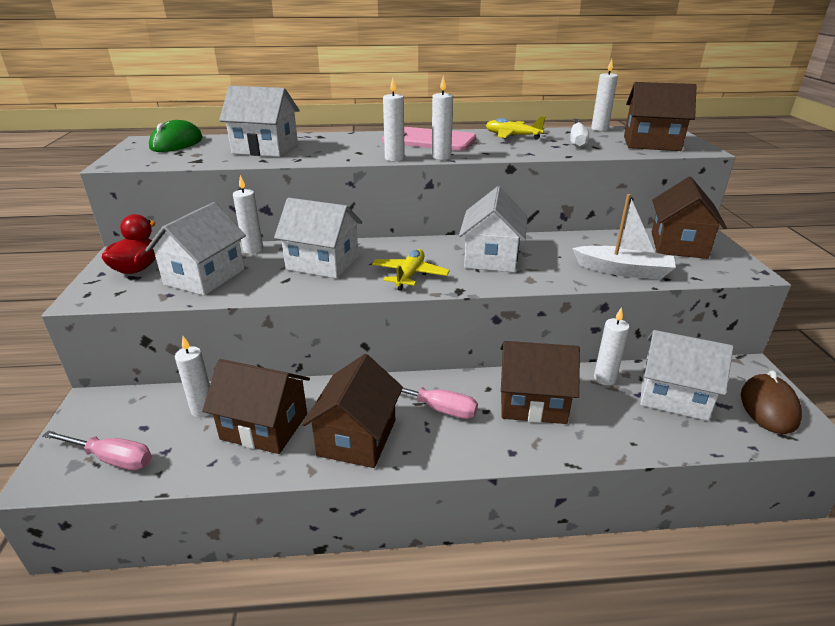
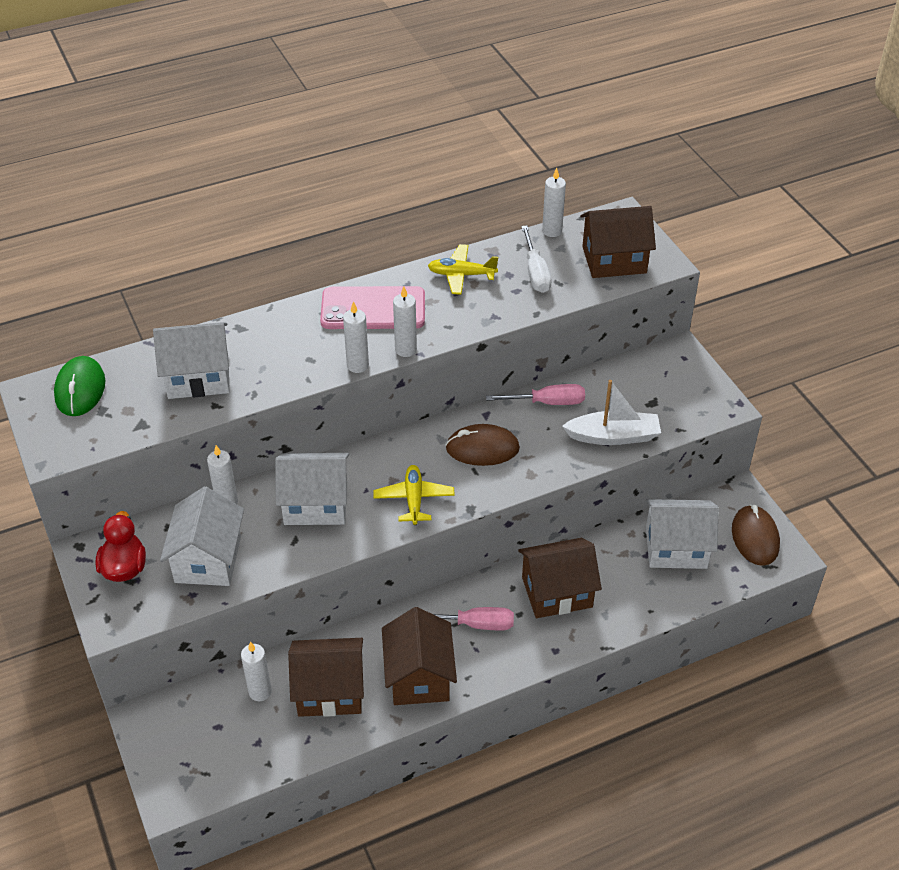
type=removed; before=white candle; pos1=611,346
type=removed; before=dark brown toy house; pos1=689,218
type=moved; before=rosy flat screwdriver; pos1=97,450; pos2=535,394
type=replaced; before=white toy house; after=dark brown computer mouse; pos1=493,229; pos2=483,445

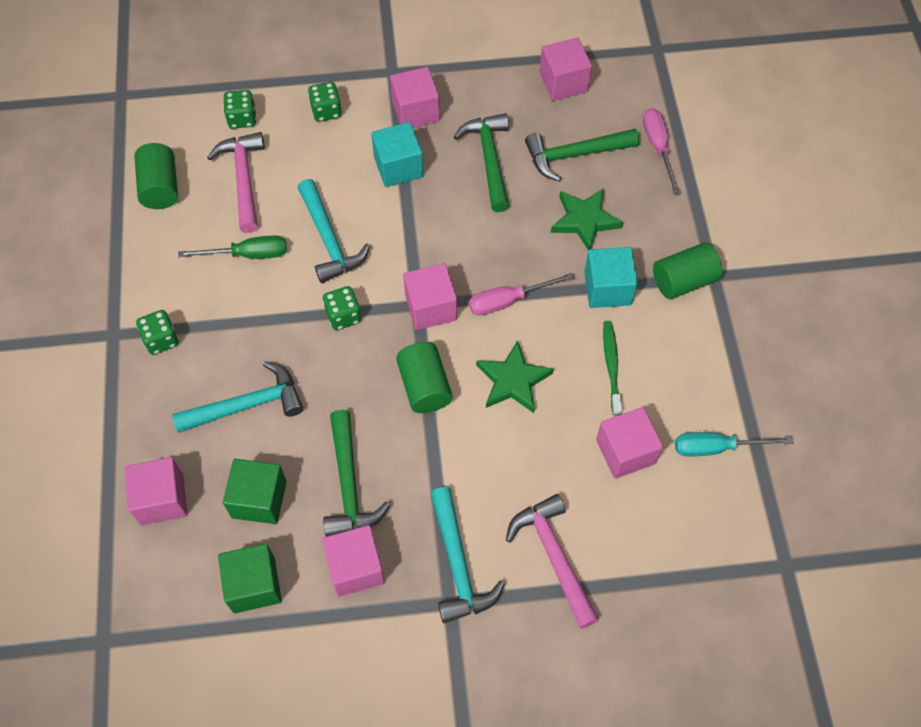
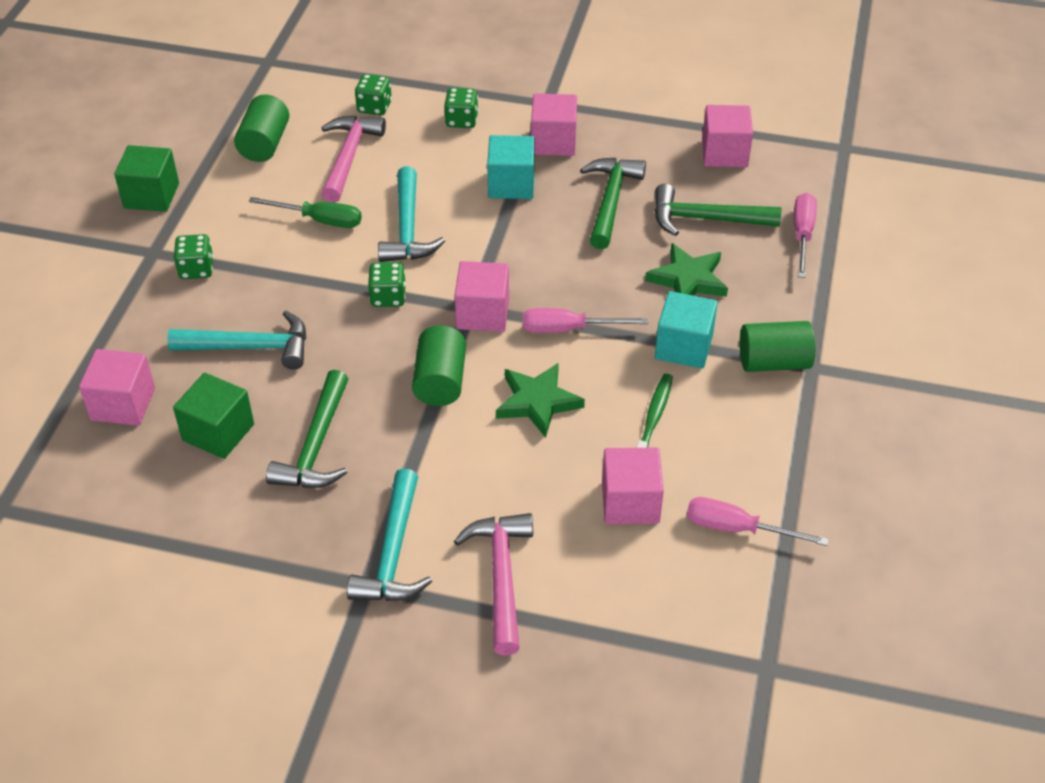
type=removed; before=rosy cube; pos1=353,561
type=moved; before=leaf-green cube; pos1=250,578; pos2=146,178
type=recoloured; before=aqua flat screwdriver; after=rosy flat screwdriver; pos1=734,444; pos2=758,521

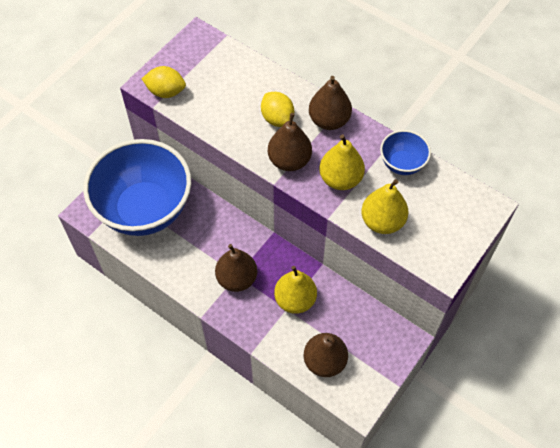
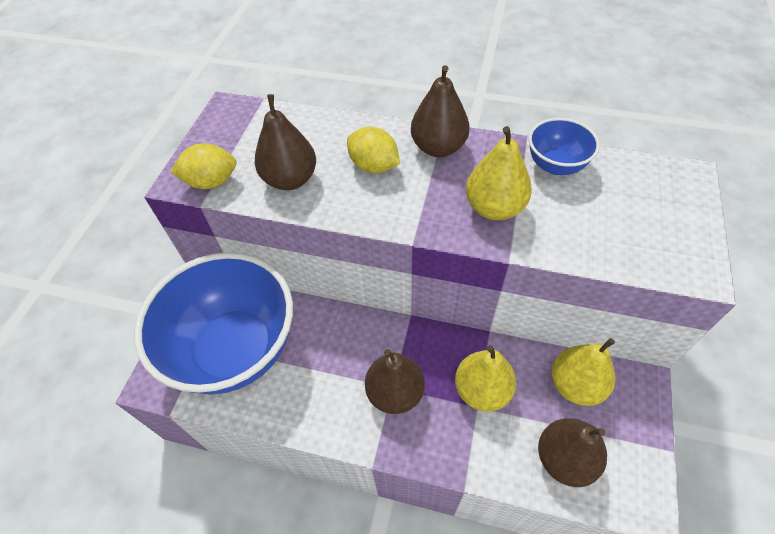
type=moved; before=dark brown toy pear; pos1=290,142; pos2=285,142
type=moved; before=golden toy pear; pos1=385,206; pos2=583,372

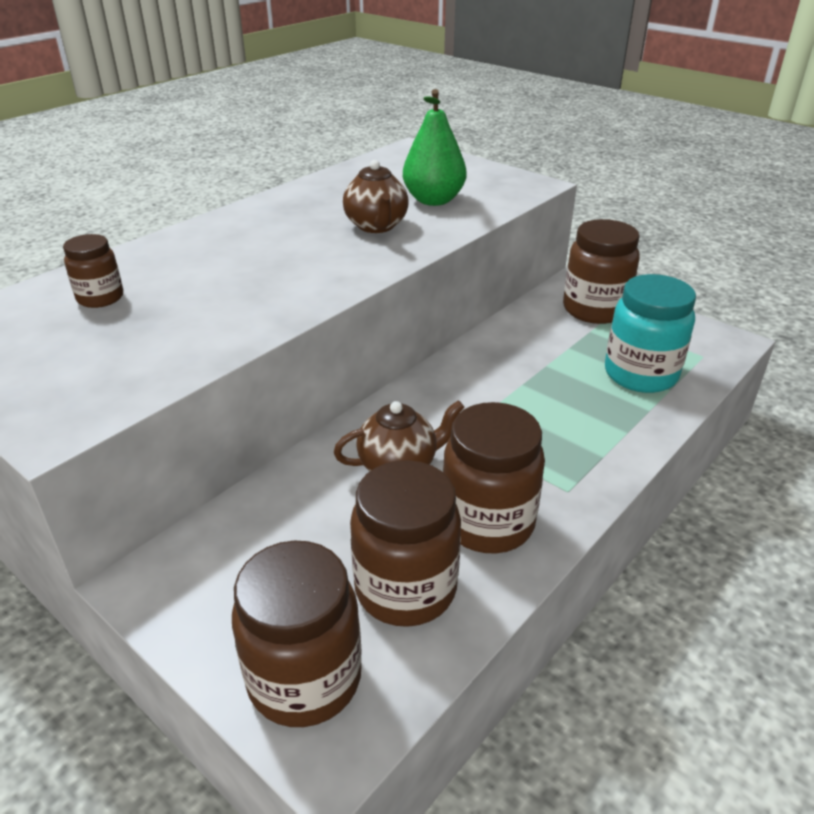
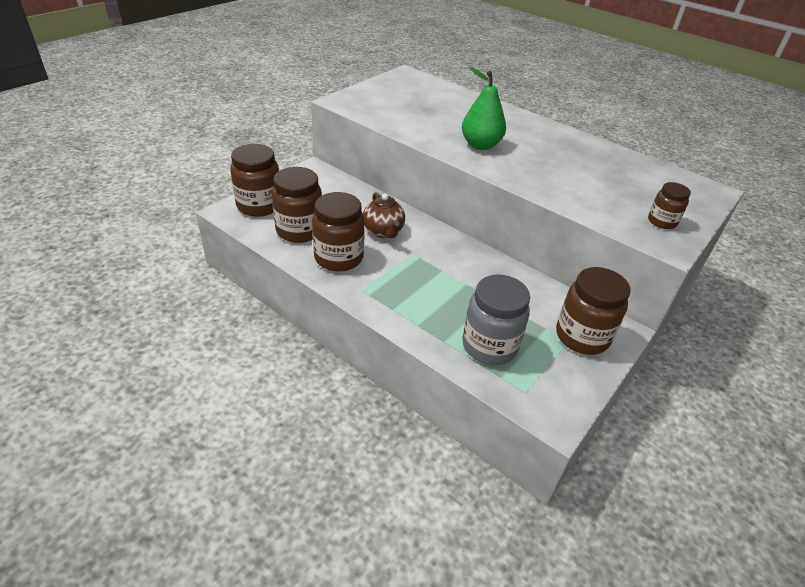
type=removed; before=dark brown teapot; pos1=376,196
type=moved; before=dark brown jam jar; pos1=93,271; pos2=669,205
type=moved; before=leaf-green toy pear; pos1=434,147; pos2=484,108
type=recoloured; before=aqua jam jar; after=grey jam jar; pos1=650,333; pos2=496,319

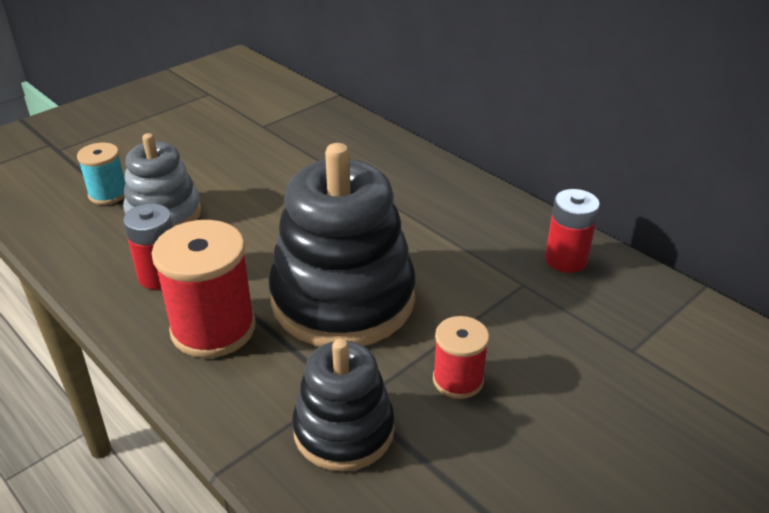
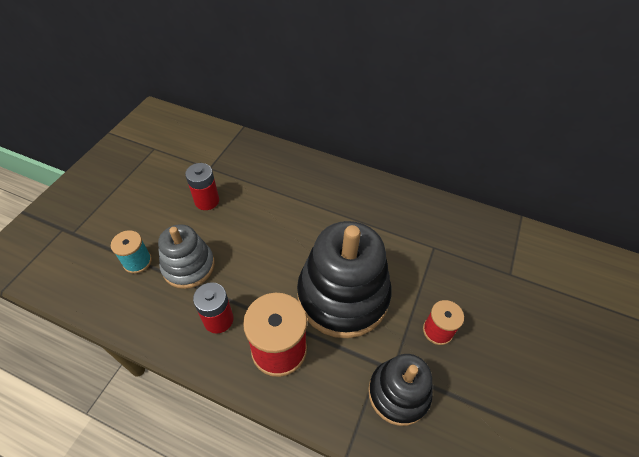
type=moved; before=scarlet battery; pos1=572,231; pos2=202,186

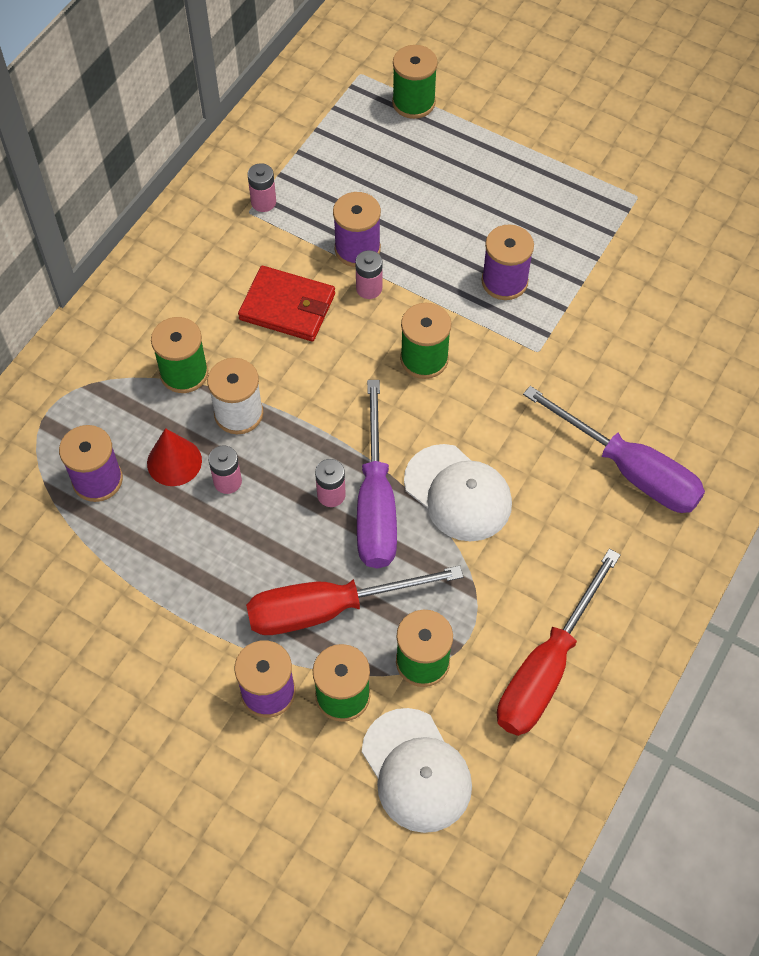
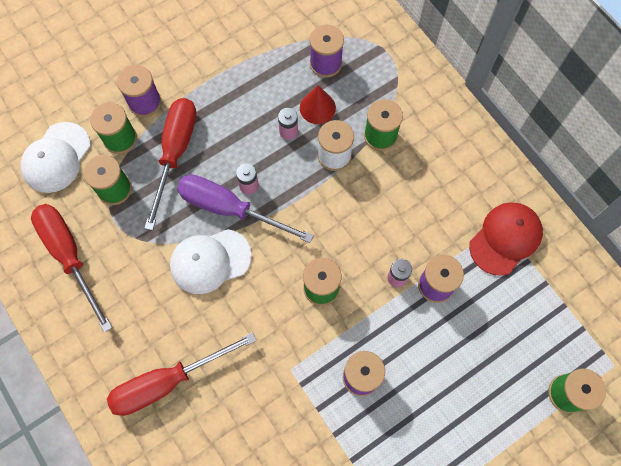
type=removed; before=scarlet wallet; pos1=286,303
type=replaced; before=rosy battery; after=scarlet baseball cap; pos1=262,187; pos2=506,239
type=recoloured; before=royal purple flat screwdriver; after=scarlet flat screwdriver; pos1=614,449; pos2=182,374
type=turned; before=white baseball cap; pos1=417,770; pos2=56,157; turn=-60

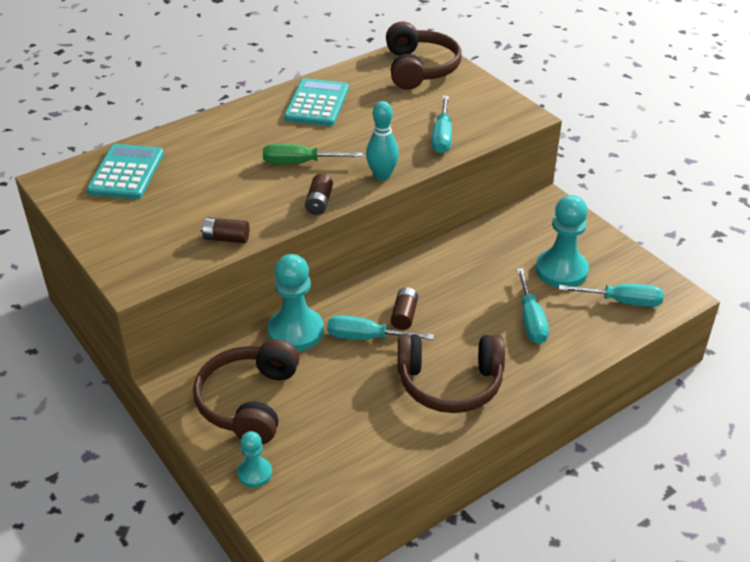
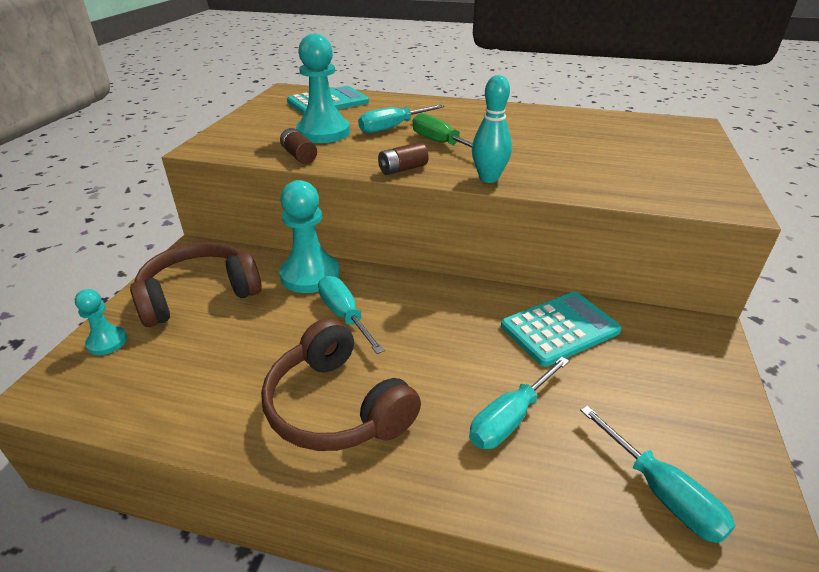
type=removed; before=dark brown headphones; pos1=424,55
type=removed; before=dark brown battery; pos1=404,308
type=moved; before=aqua calculator; pos1=316,102; pos2=561,329
type=moved; before=aqua flat screwdriver; pos1=442,125; pos2=401,118
type=moved; before=aqua game pawn; pos1=562,241; pos2=323,88

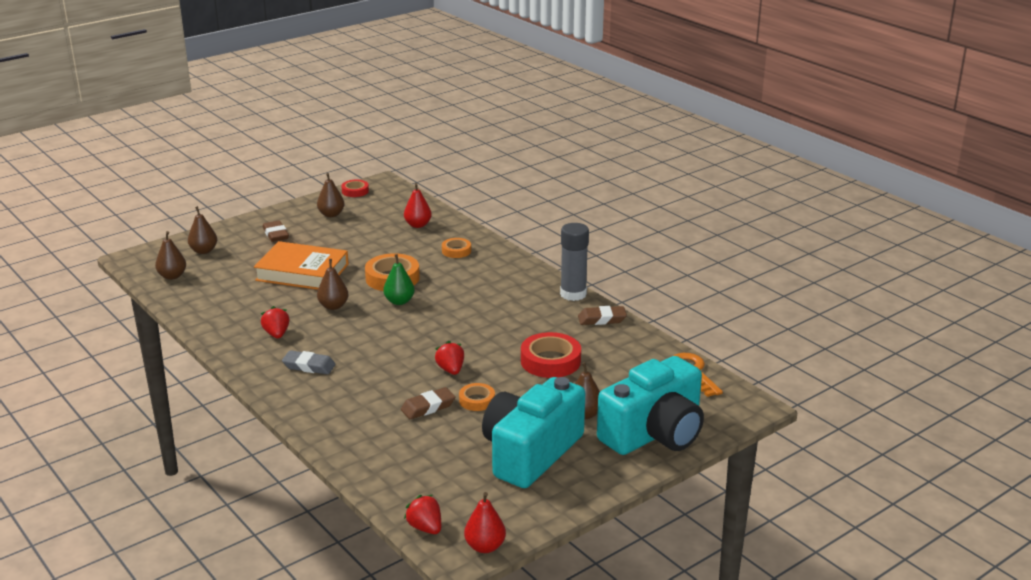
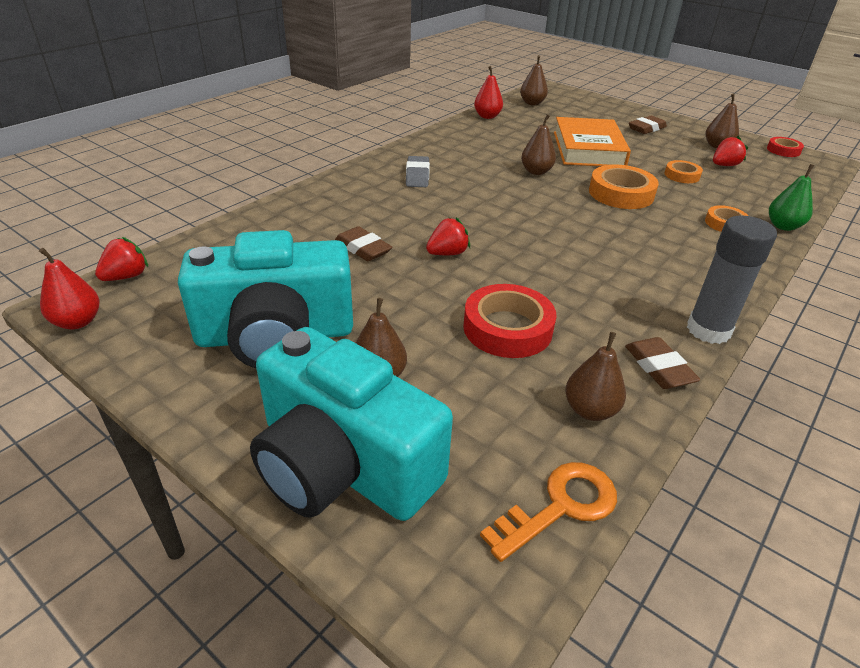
type=moved; before=dark brown toy pear; pos1=202,230; pos2=595,376
type=moved; before=scarlet strawberry; pos1=275,322; pos2=730,151
type=moved; before=leaf-green toy pear; pos1=399,279; pos2=791,197
type=moved; before=scarlet toy pear; pos1=418,205; pos2=488,92
type=moved; before=orange-coloured roll of tape; pos1=477,397; pos2=683,171
type=turned; before=aqua camera; pos1=533,432; pos2=265,299; turn=150

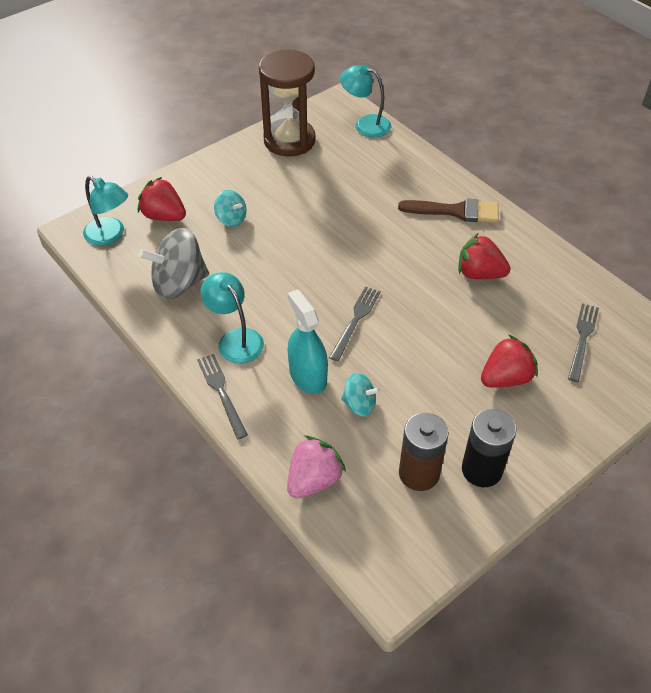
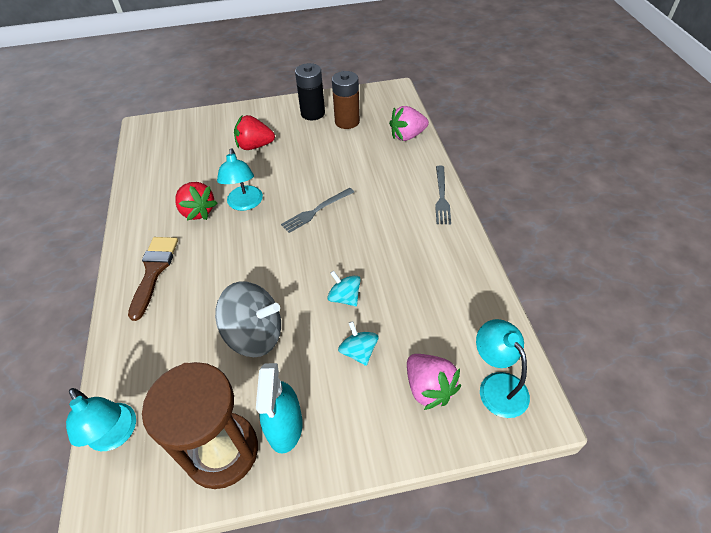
type=removed; before=grey fork; pos1=583,342
type=moved; before=grey whirligig; pos1=173,264; pos2=248,319
type=moved; before=aqua desk lamp; pos1=232,318; pos2=240,179
type=moved; before=aqua spray cleaner; pos1=308,341; pos2=279,408
type=moved; before=aqua whirligig; pos1=360,395; pos2=344,288
type=recoloured; before=scarlet strawberry; after=rosy strawberry; pos1=162,199; pos2=434,382
type=turned; before=dark brown paintbrush; pos1=448,210; pos2=153,279; turn=60

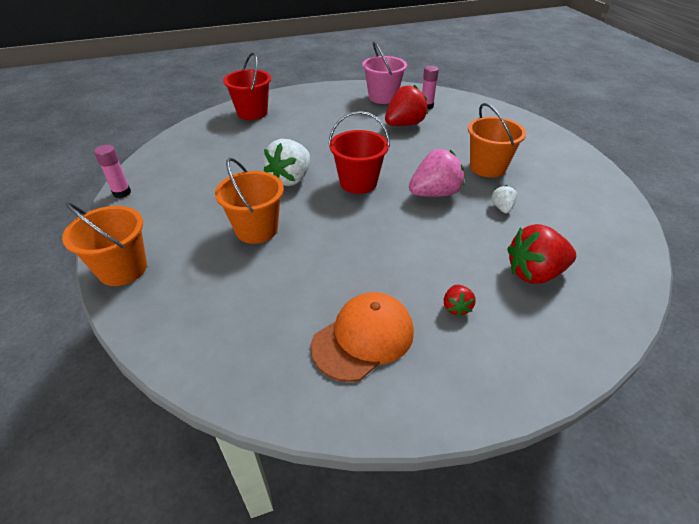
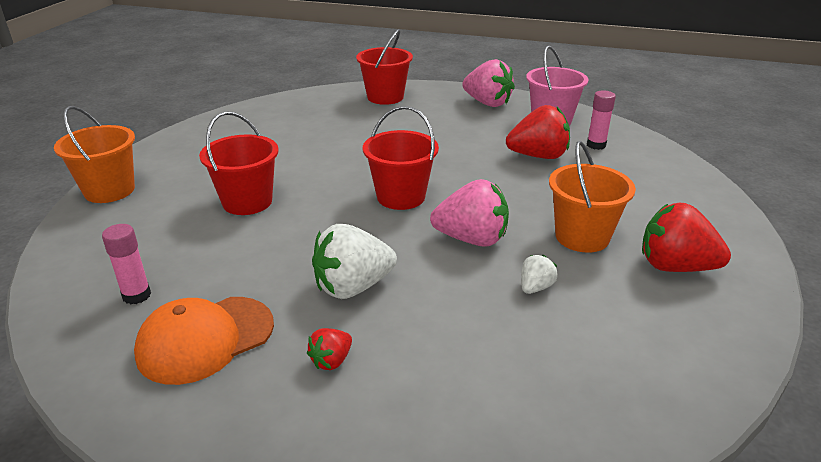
type=added; after=rosy strawberry; pos2=488,83
type=moved; before=rosy glue stick; pos1=112,171; pos2=126,264
type=moved; before=white strawberry; pos1=287,162; pos2=354,261
type=moved; before=scarlet strawberry; pos1=541,254; pos2=686,237
type=recoloured; before=orange-coloured sand bucket; after=scarlet sand bucket; pos1=249,201; pos2=239,163
type=turned; before=orange-coloured baseball cap; pos1=362,337; pos2=204,341; turn=150

